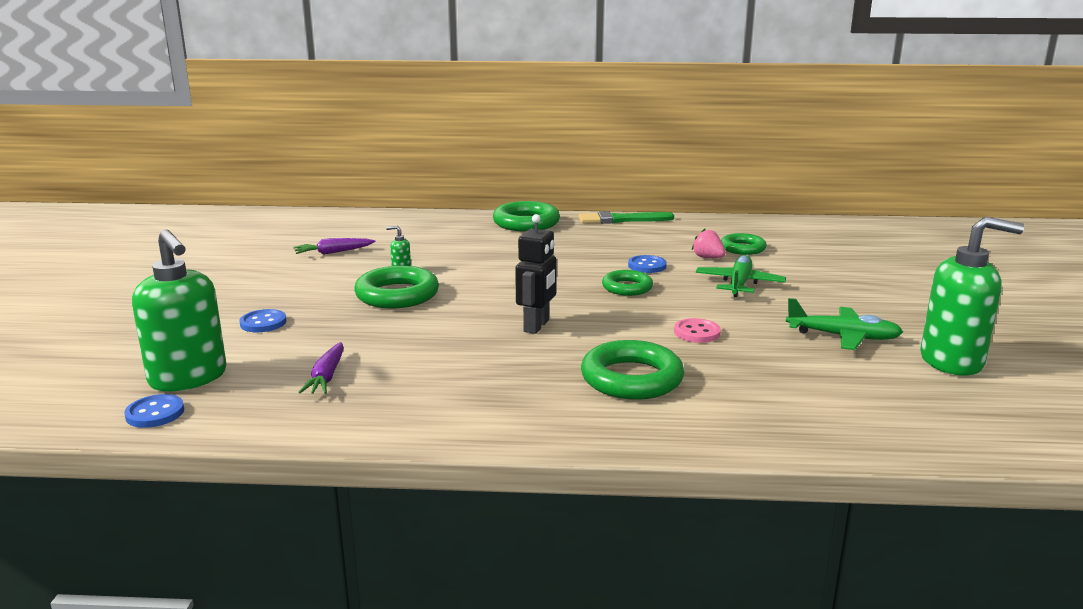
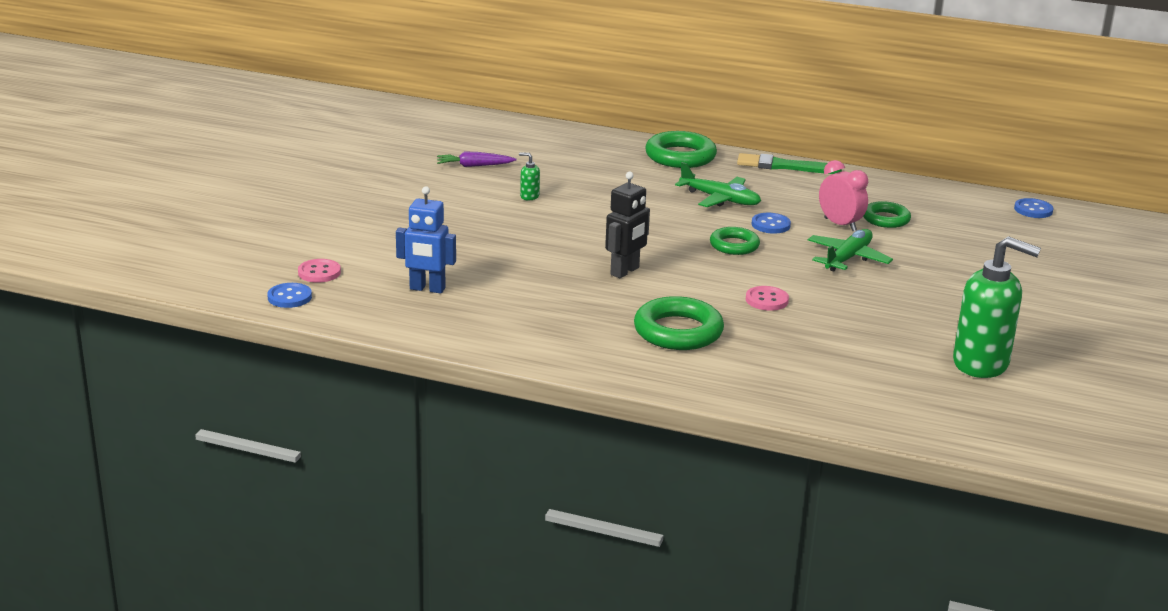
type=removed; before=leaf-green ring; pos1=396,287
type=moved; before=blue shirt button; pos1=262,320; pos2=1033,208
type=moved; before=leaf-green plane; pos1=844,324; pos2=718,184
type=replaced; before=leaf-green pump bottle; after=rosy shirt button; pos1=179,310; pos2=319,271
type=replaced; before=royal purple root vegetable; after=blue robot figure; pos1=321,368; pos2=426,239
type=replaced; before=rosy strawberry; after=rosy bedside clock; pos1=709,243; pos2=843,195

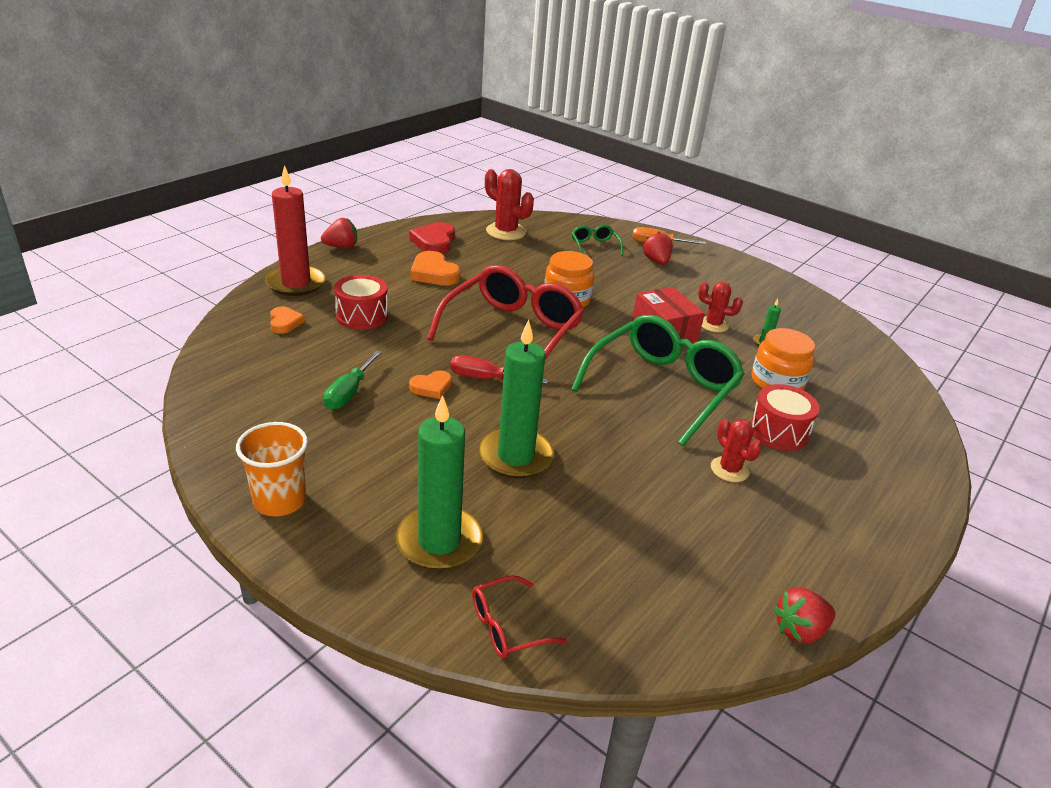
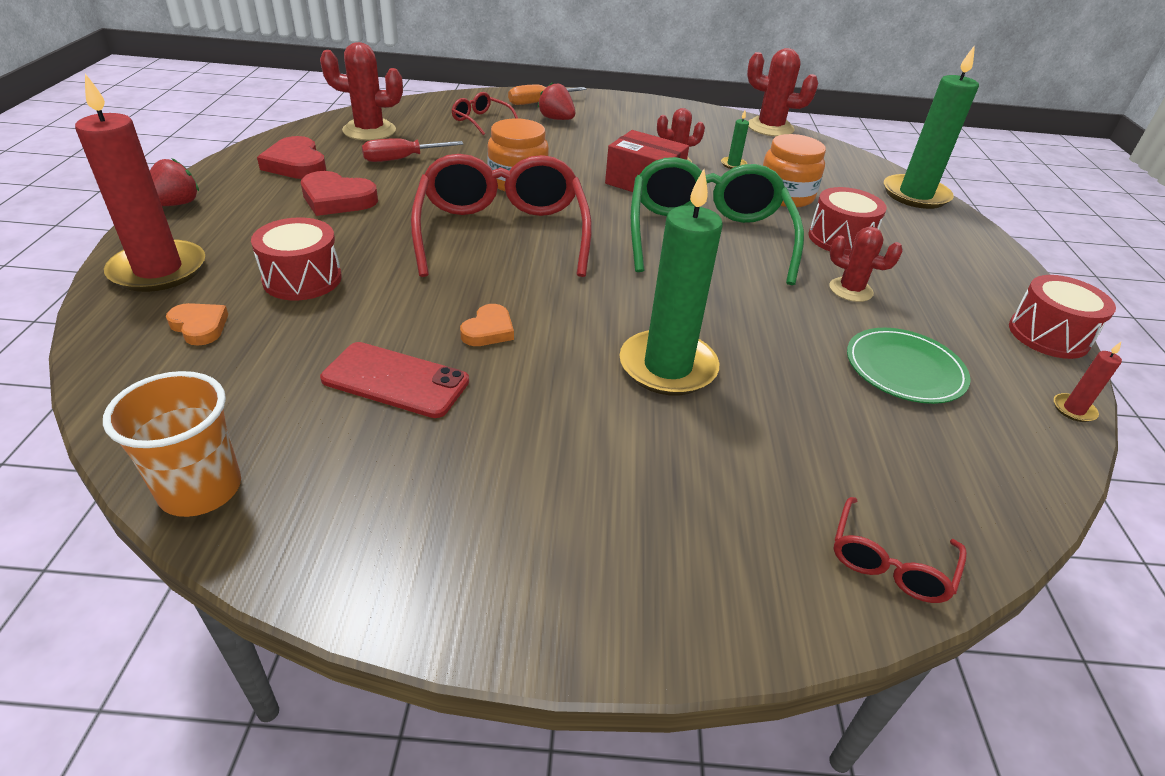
type=added; after=scarlet saguaro cactus; pos2=782,92
type=added; after=leaf-green flat dish; pos2=909,366
type=added; after=scarlet drum; pos2=1062,317
type=moved; before=orange-coloured beaker; pos1=272,469; pos2=172,444
type=moved; before=leaf-green candle; pos1=439,482; pos2=931,127
type=moved; before=scarlet flat screwdriver; pos1=499,369; pos2=412,150
type=replaced; before=leaf-green flat screwdriver; after=scarlet smartphone; pos1=352,380; pos2=394,380
type=replaced; before=scarlet strawberry; after=scarlet candle; pos1=804,616; pos2=1088,382
type=recoloured; before=orange-coloured heart; after=scarlet heart; pos1=435,268; pos2=339,193
type=recoloured; before=leaf-green glasses; after=scarlet glasses; pos1=597,240; pos2=485,113

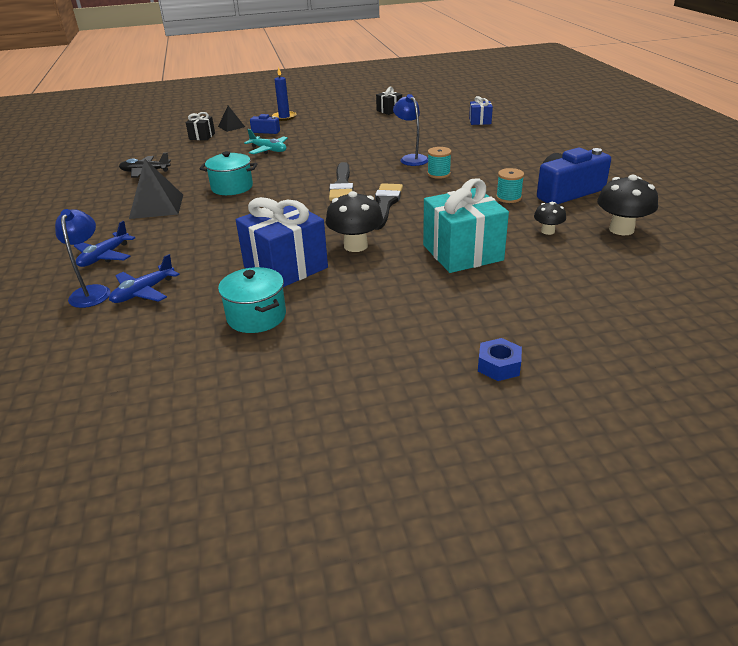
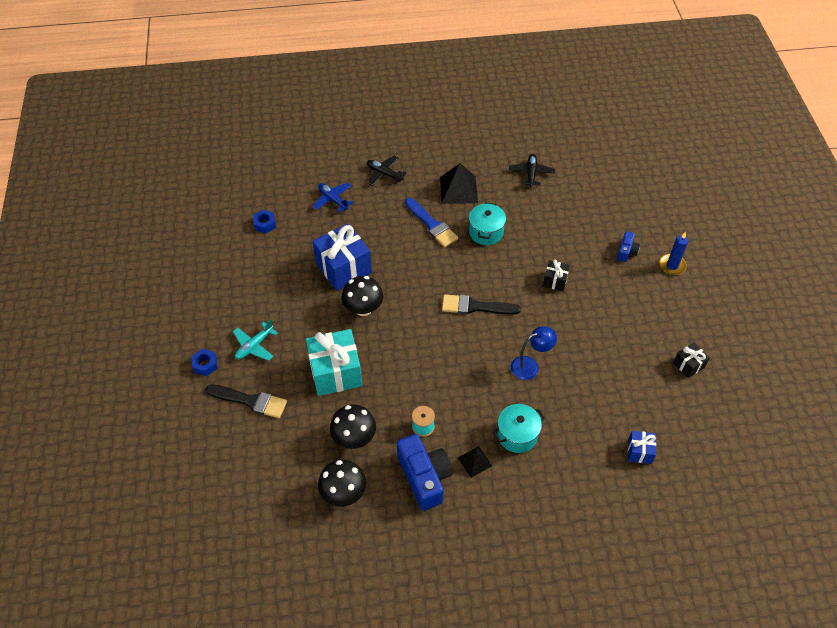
type=removed; before=blue desk lamp; pos1=83,258
type=removed; before=aqua reel of thread; pos1=439,163
type=added; after=blue hexagon nut; pos2=264,221
type=added; after=blue paintbrush; pos2=431,222
type=moved; before=black gift; pos1=200,126; pos2=556,275
type=moved; before=black pyramid; pos1=231,119; pos2=475,462
type=moved; before=aqua cooking pot; pos1=252,300; pos2=519,428
type=moved; before=aqua plane; pos1=266,141; pos2=255,340
type=moved; before=black paintbrush; pos1=388,206; pos2=246,401
type=recoloured; before=blue plane; after=black plane; pos1=104,244; pos2=387,170
type=resized; before=black toadstool; pos1=550,218; pos2=353,426; scale=1.79

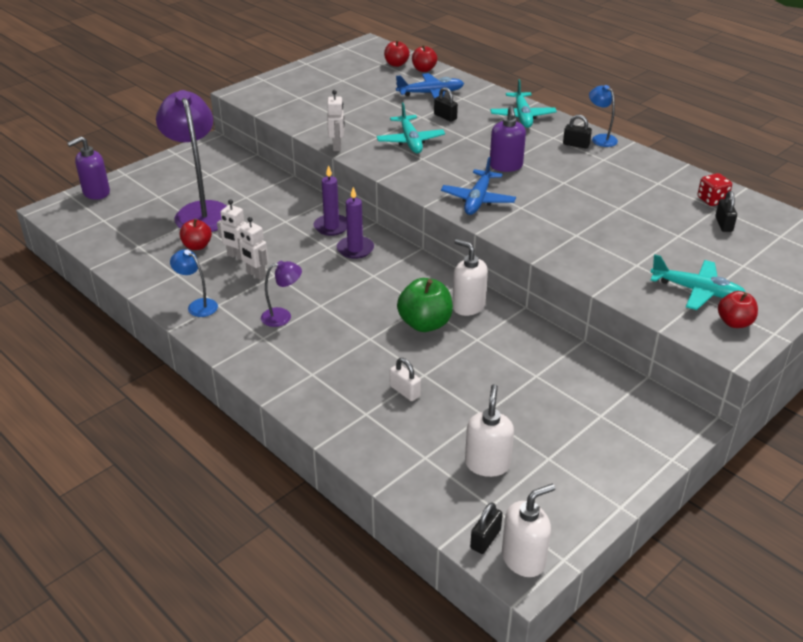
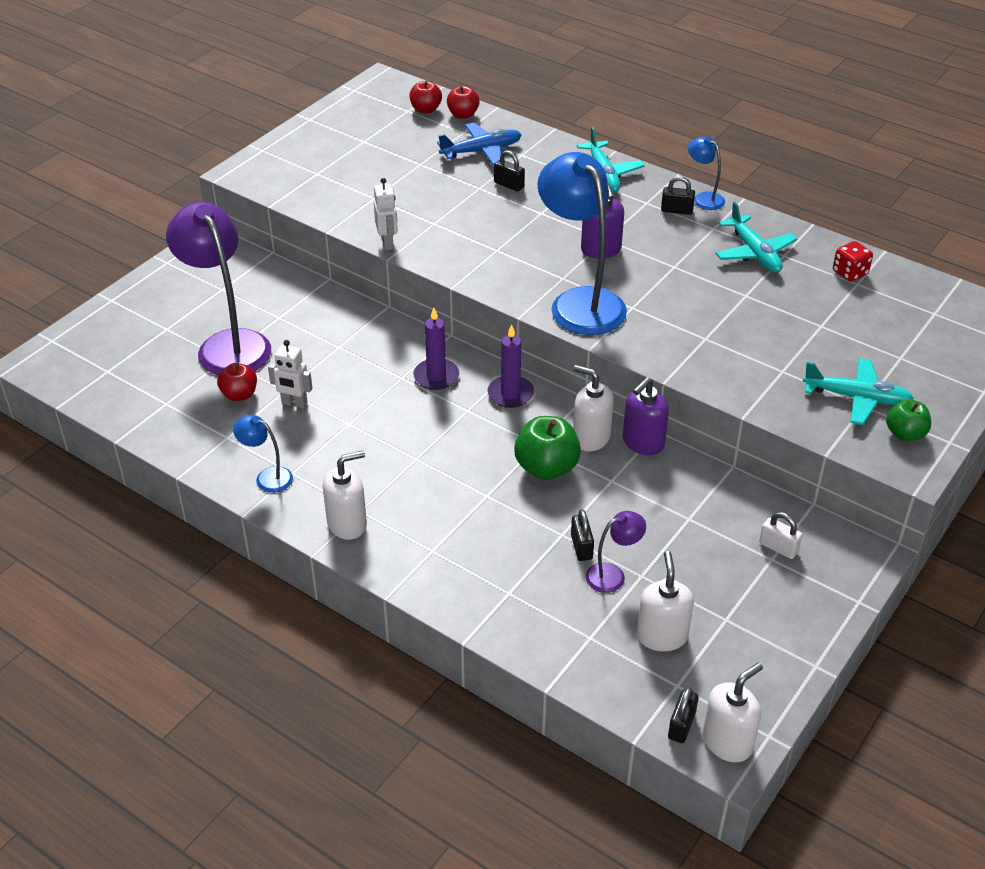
type=removed; before=white robot figure; pos1=252,248
type=added; after=white pump bottle; pos2=345,495
type=moved; before=royal purple pump bottle; pos1=88,168; pos2=646,416
type=moved; before=royal purple desk lamp; pos1=281,294; pos2=616,552
type=moved; before=royal purple candle; pos1=330,200; pos2=510,366
type=moved; before=aqua plane; pos1=410,127; pos2=756,237
type=moved; before=white padlock; pos1=405,379; pos2=781,535
type=moved; before=black padlock; pos1=726,211; pos2=582,535
type=replaced; before=blue plane; after=blue desk lamp; pos1=478,186; pos2=582,243
type=recoloured; before=scarlet apple fruit; after=leaf-green apple fruit; pos1=738,309; pos2=908,420

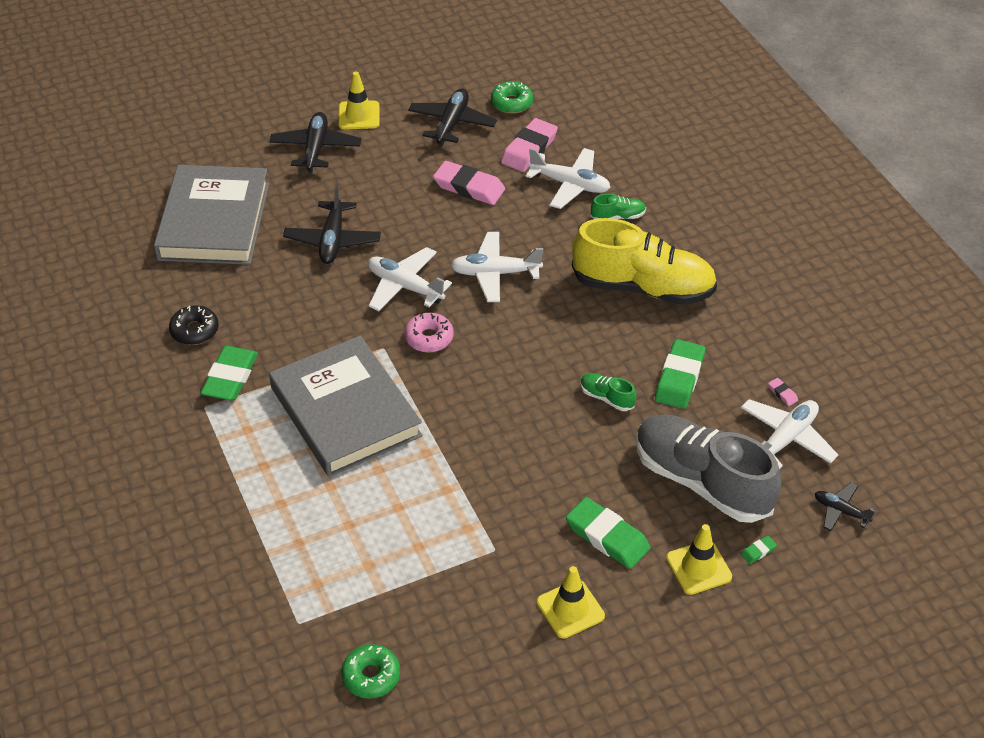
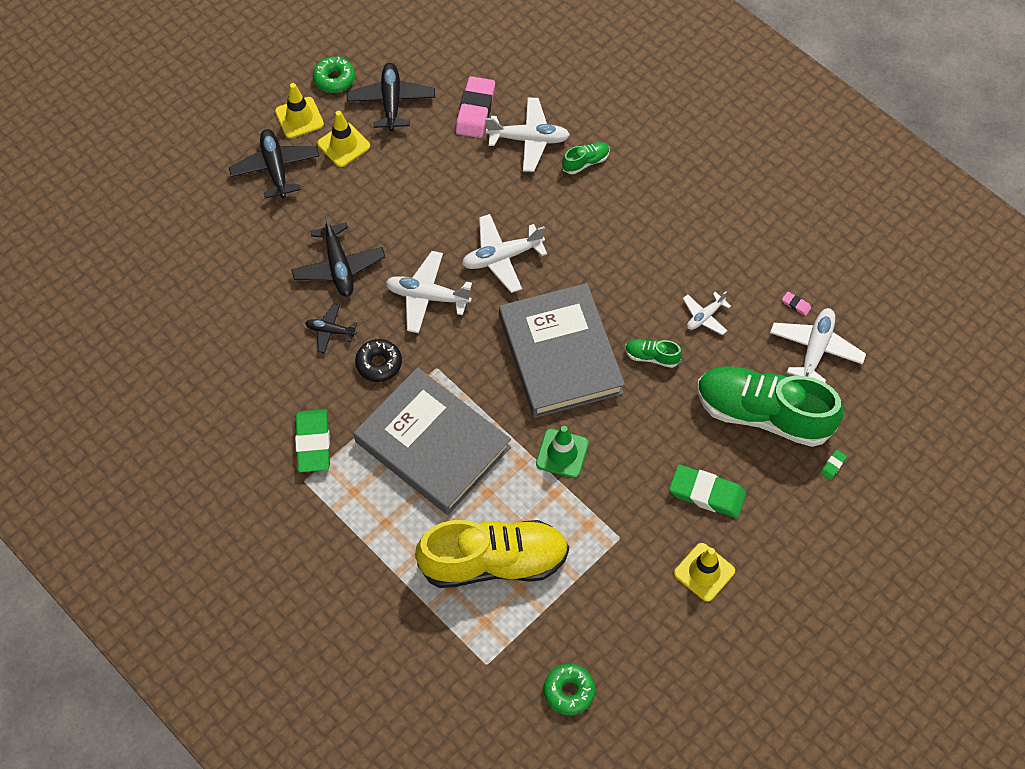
type=removed; before=rosy donut; pos1=429,333
type=removed; before=rosy gum eraser; pos1=469,183
type=added; after=leaf-green traffic cone; pos2=562,452
type=moved; before=grey hardback; pos1=211,215; pos2=562,350
type=moved; before=black donut; pos1=194,325; pos2=378,360
type=moved; before=leaf-green donut; pos1=512,97; pos2=334,75
type=moved; before=golden lace-up shoe; pos1=644,261; pos2=492,554
type=moved; before=golden traffic cone; pos1=699,559; pos2=343,139
type=moved; before=black plane; pos1=845,506; pos2=331,328
type=replaced; before=leaf-green gum eraser; after=white plane; pos1=680,374; pos2=707,313
type=recoloured; before=grey lace-up shoe; after=leaf-green lace-up shoe; pos1=708,468; pos2=770,406

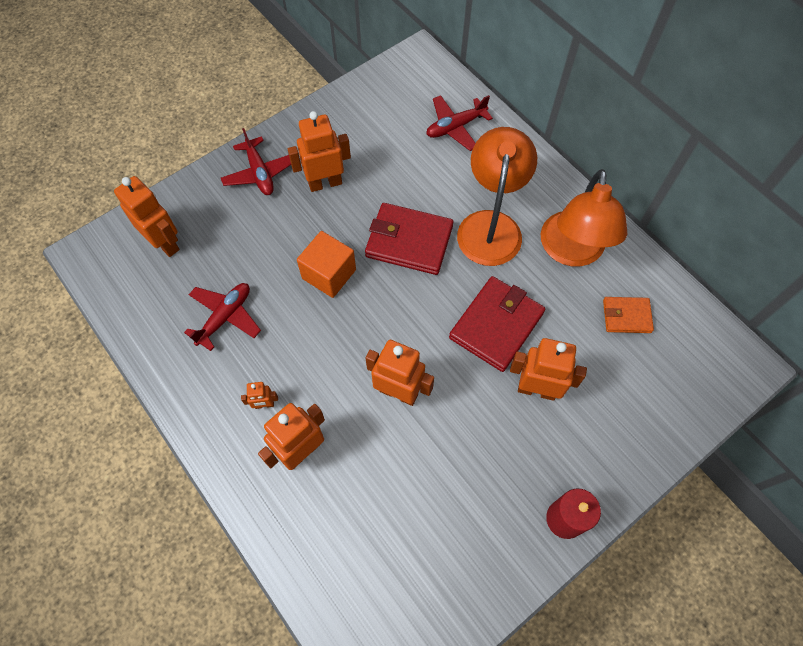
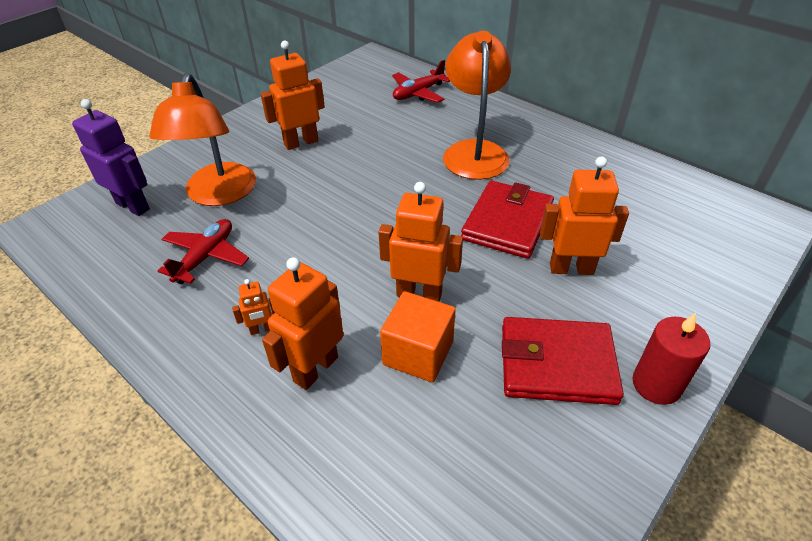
type=removed; before=scarlet plane; pos1=256,161
type=removed; before=orange-coloured wallet; pos1=628,315
type=moved; before=orange-coloured cube; pos1=326,264; pos2=418,336
type=moved; before=scarlet wallet; pos1=409,239; pos2=563,361
type=moved; before=orange-coloured desk lamp; pos1=584,218; pos2=202,139
type=recoloured; before=orange-coloured robot figure; after=royal purple robot figure; pos1=147,216; pos2=111,157

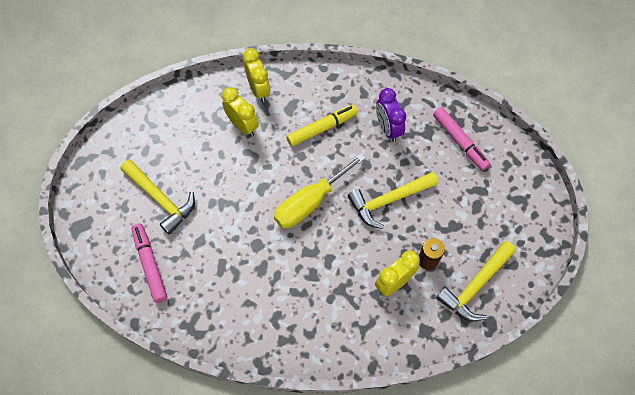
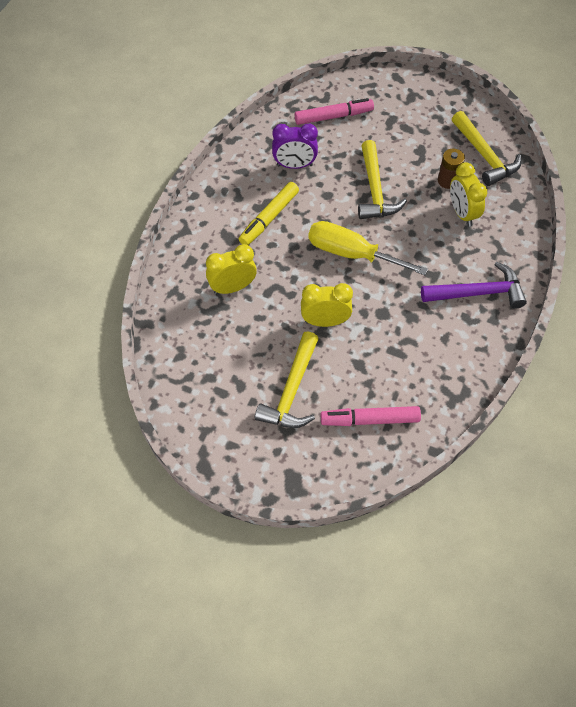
type=added; after=royal purple hammer; pos2=474,285
type=moved; before=golden bedside clock; pos1=256,75; pos2=327,305
type=turned; before=golden hammer; pos1=158,197; pos2=287,379; turn=135
type=turned; before=golden flat screwdriver; pos1=320,190; pos2=368,248; turn=135
type=turned; before=golden marker; pos1=322,125; pos2=269,213; turn=-135

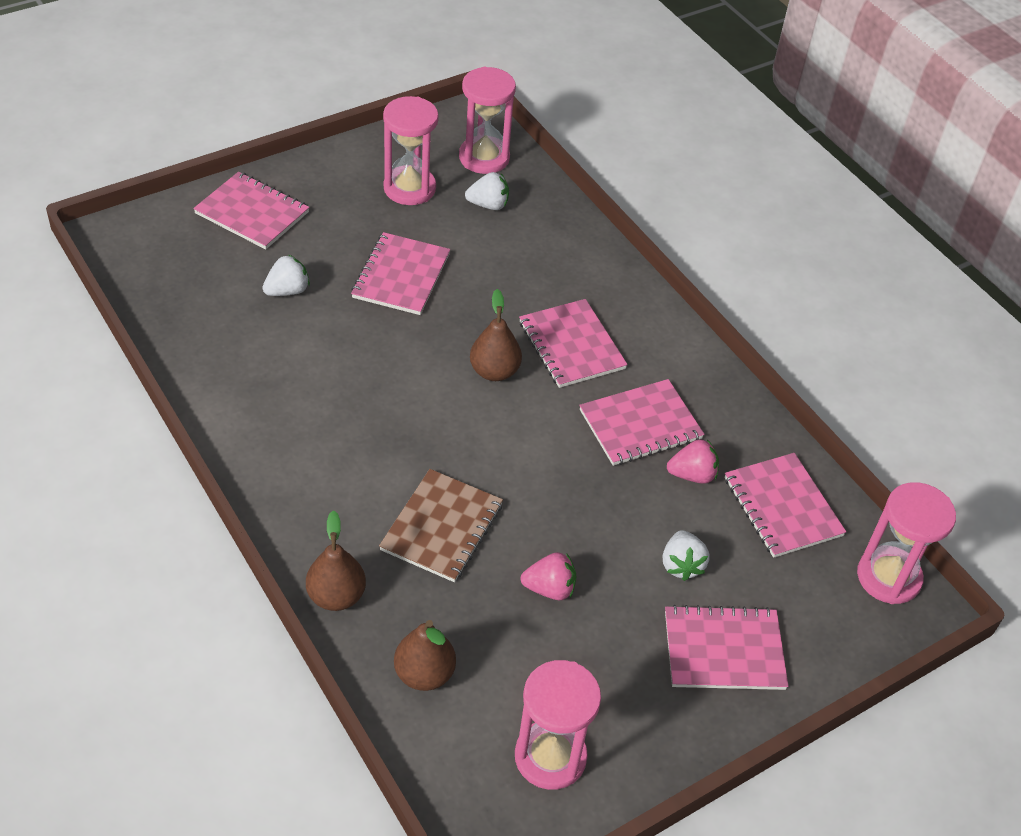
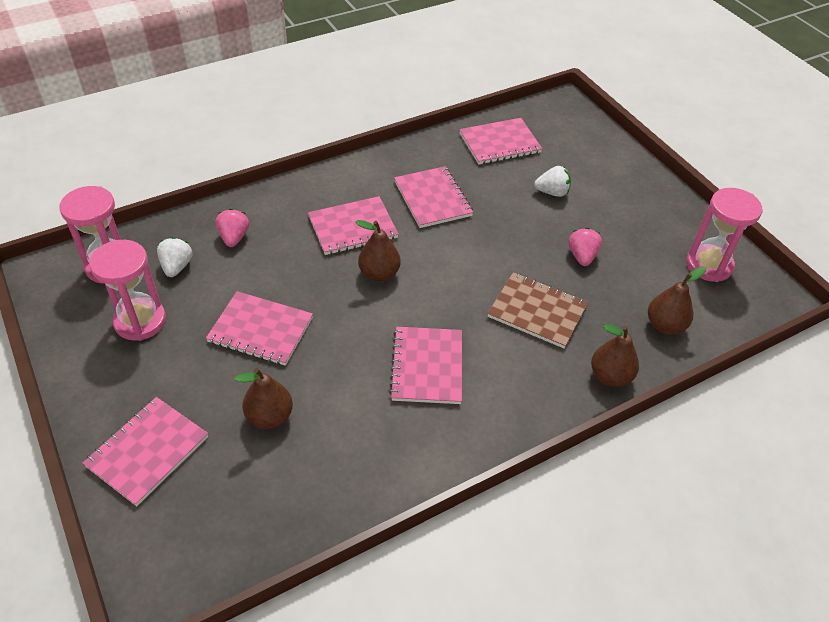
type=removed; before=rosy hourglass; pos1=906,543
type=moved; before=rosy notepad; pos1=726,647; pos2=425,365
type=moved; before=rosy strawberry; pos1=693,461; pos2=232,228
type=replaced; before=white strawberry; after=dark brown toy pear; pos1=286,275; pos2=263,398

